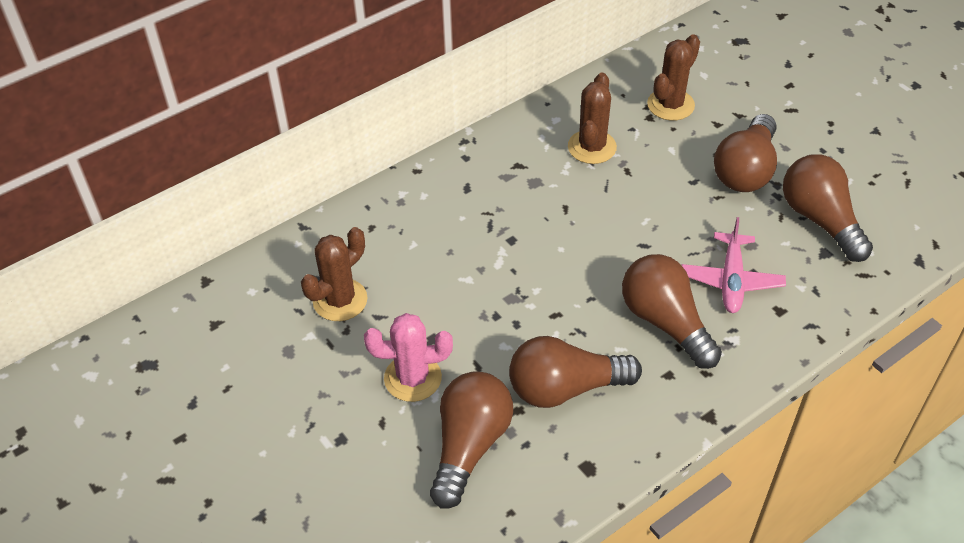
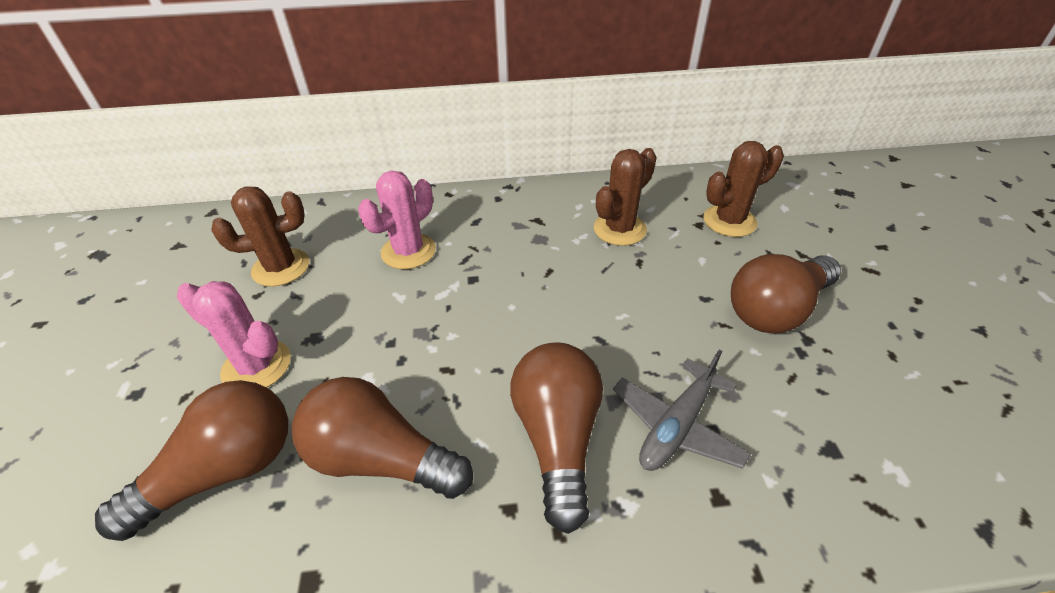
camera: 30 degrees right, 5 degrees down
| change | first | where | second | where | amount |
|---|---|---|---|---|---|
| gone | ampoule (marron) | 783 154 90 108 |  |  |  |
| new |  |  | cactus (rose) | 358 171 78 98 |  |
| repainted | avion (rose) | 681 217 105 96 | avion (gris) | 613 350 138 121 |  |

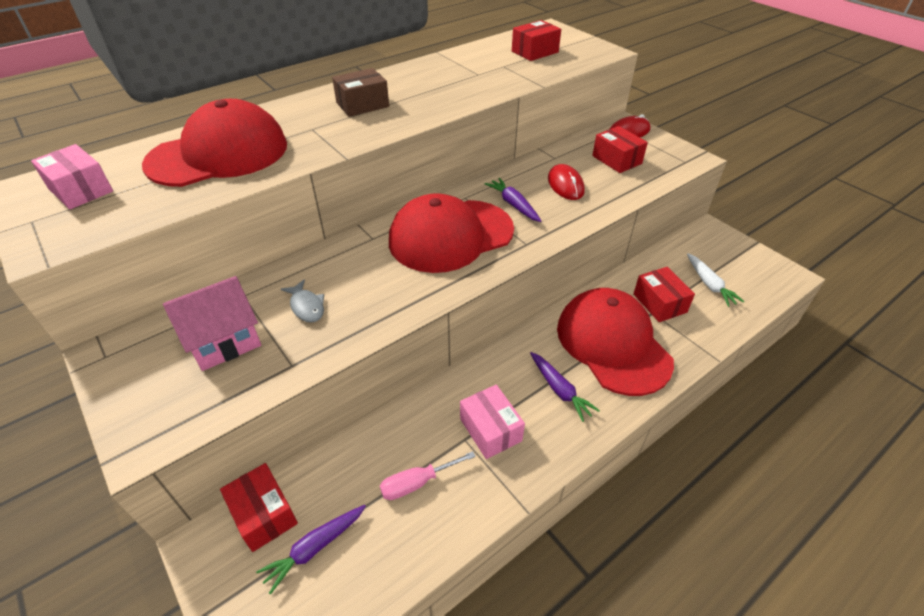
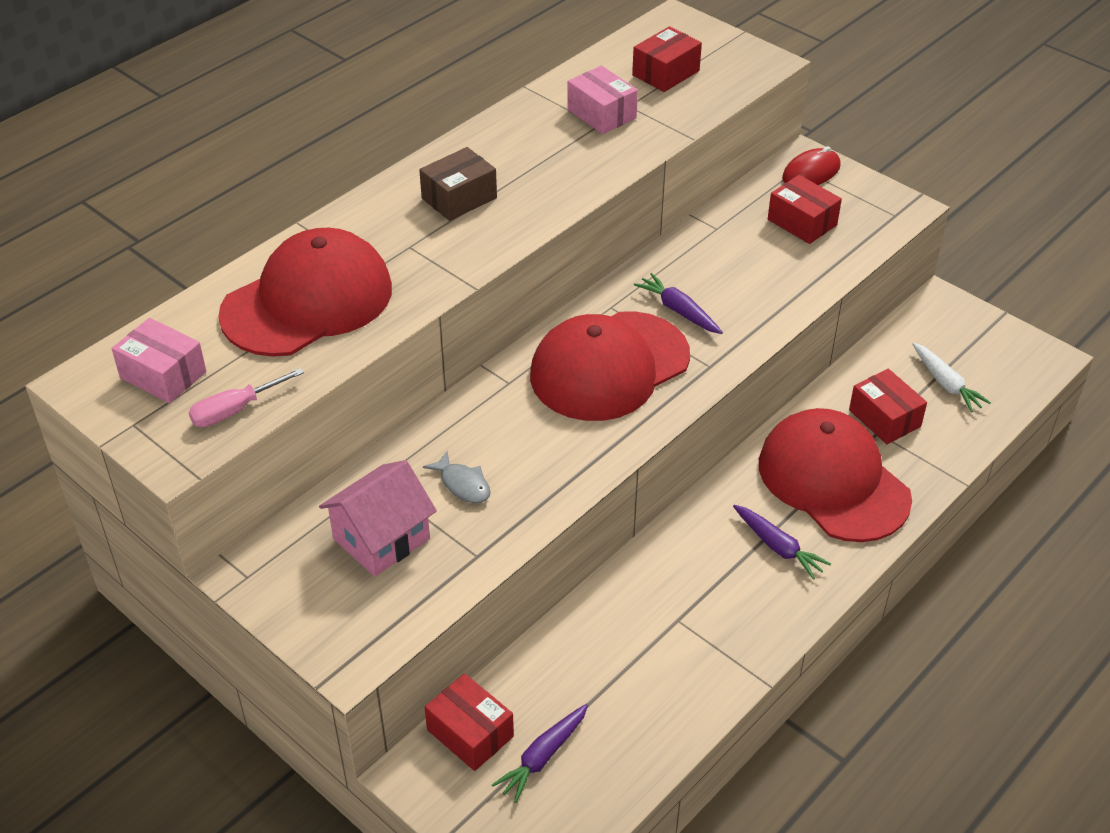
camera: 10 degrees left, 0 degrees up
| change | first | where | second | where | amount |
|---|---|---|---|---|---|
| gone | souris (rouge) | 548 164 37 36 |  |  |  |
| shifted | tournevis (rose) | 380 451 96 49 |  | 189 368 115 59 |  |
| shifted | boîte (rose) | 460 385 65 74 |  | 567 66 71 68 |  |

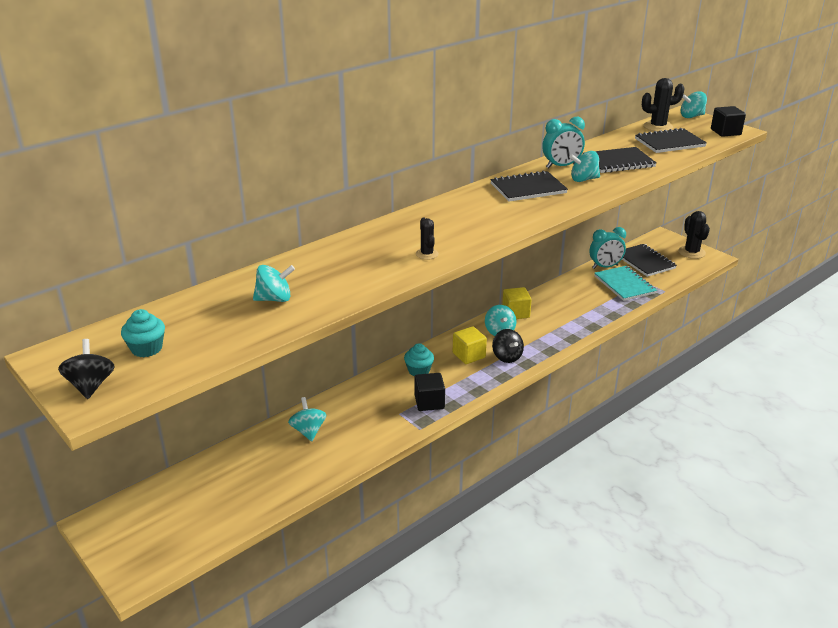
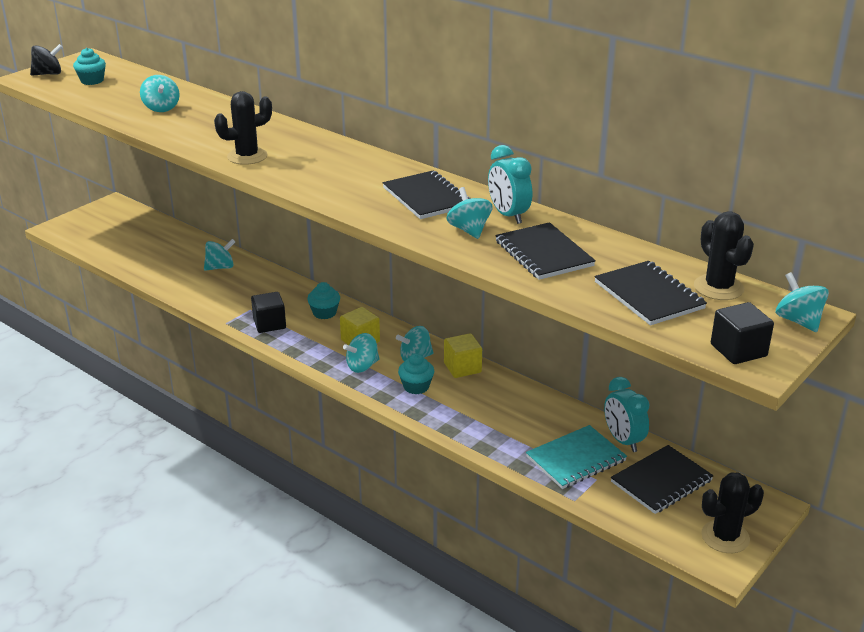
camera: 80 degrees right, 0 degrees up
| change | first | where | second | where | amount |
|---|---|---|---|---|---|
| new |  |  | muffin (turquoise) | 398 354 36 40 |  |
| repainted | toupie (noir) | 492 329 32 34 | toupie (turquoise) | 343 333 37 40 |  |
| scaled | cactus (noir) | 416 218 23 42 |  | 214 91 58 74 | x1.69 |

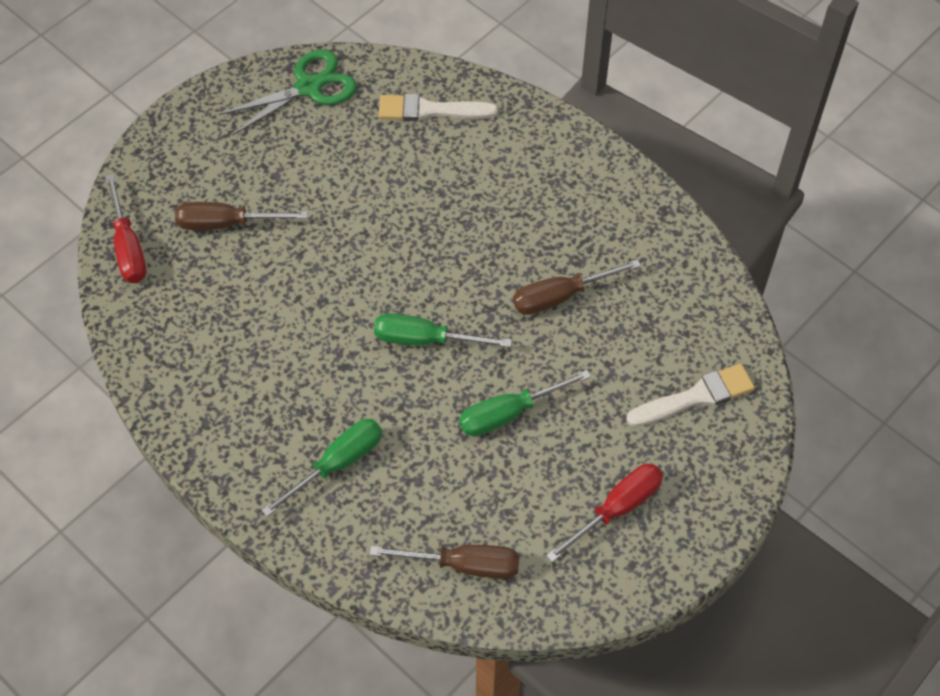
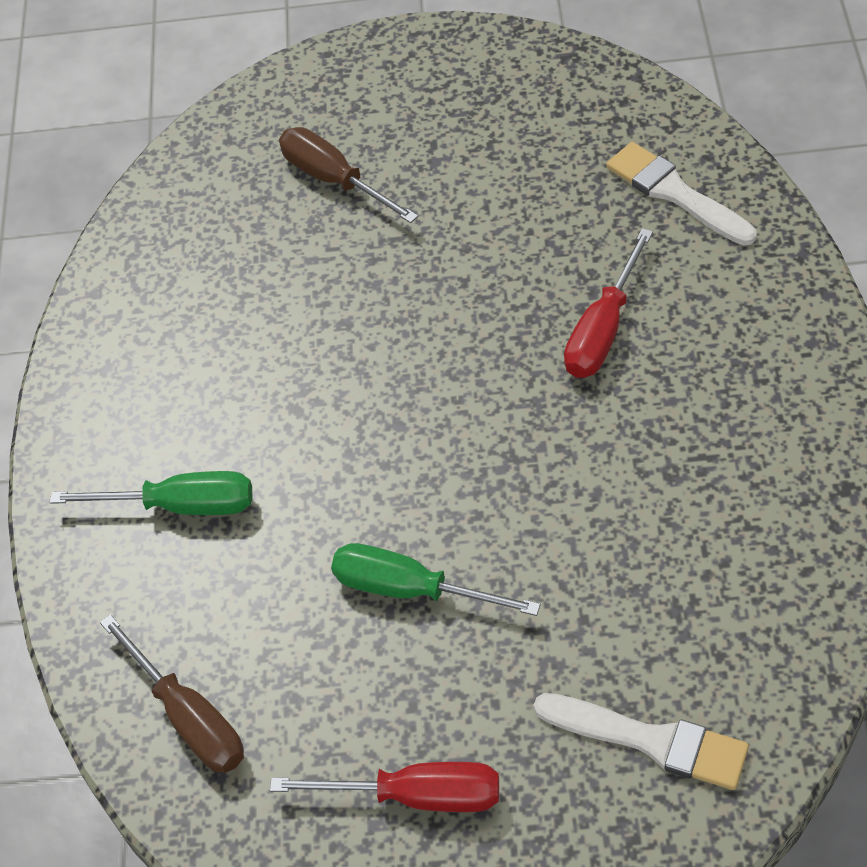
camera: 50 degrees right, 5 degrees down
| change | first | where | second | where | amount |
|---|---|---|---|---|---|
| gone | ciseaux (vert) | 219 49 138 87 |  |  |  |
| gone | tournevis (vert) | 374 313 138 34 |  |  |  |
| gone | tournevis (marron) | 513 259 128 56 |  |  |  |
| shifted | tournevis (rouge) | 106 174 41 109 |  | 564 228 89 150 |  |

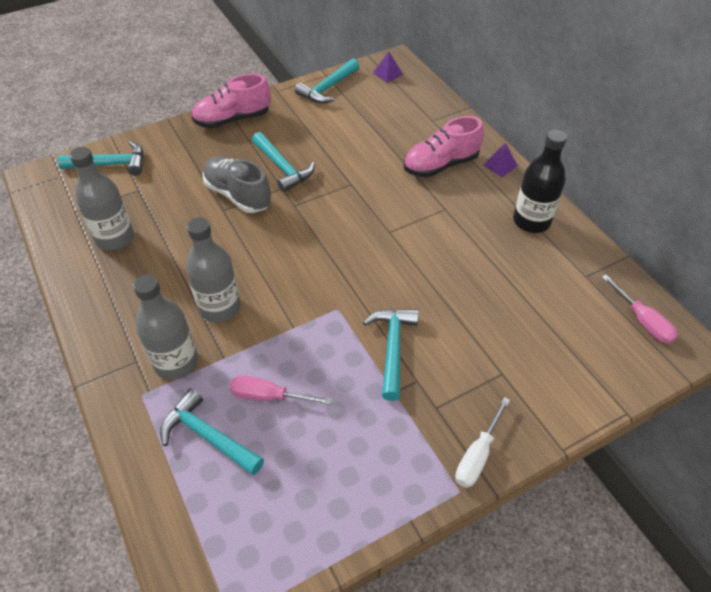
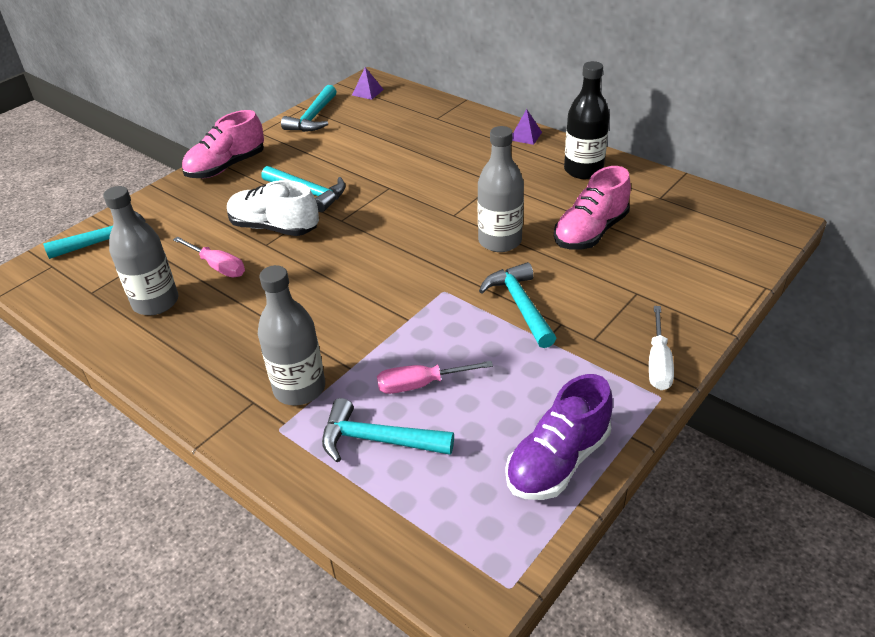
camera: 20 degrees left, 10 degrees down
| change | first | where | second | where | amount |
|---|---|---|---|---|---|
| new |  |  | chaussure (violet) | 506 374 107 126 |  |
| shifted | bouteille (gris) | 186 217 55 106 |  | 477 126 47 126 |  |
| shifted | chaussure (rose) | 404 116 80 61 |  | 554 166 77 83 |  |
| shifted | tournevis (rose) | 602 275 76 69 |  | 173 236 72 41 |  |
| repainted | chaussure (gris) | 202 156 69 57 | chaussure (blanc) | 227 180 92 56 |  |

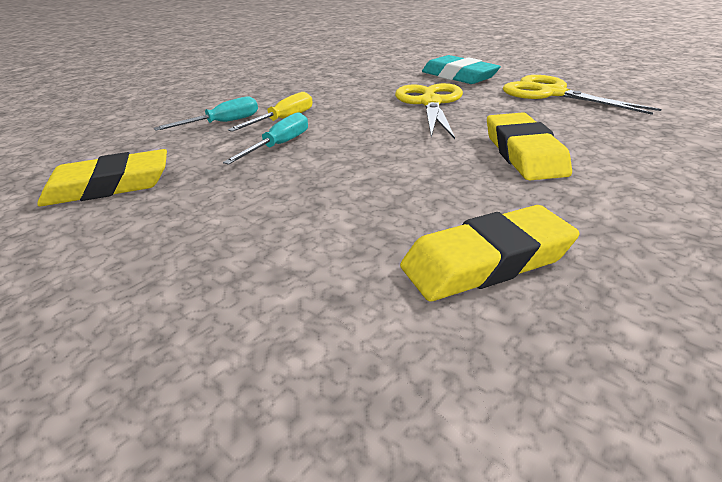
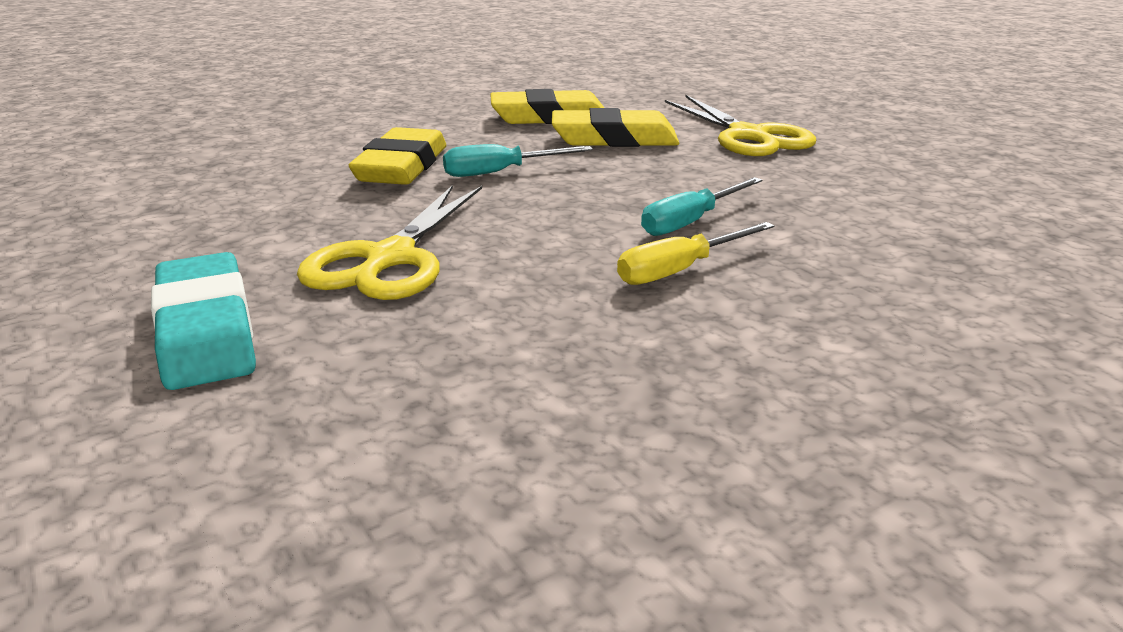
camera: 165 degrees left, 5 degrees down
| change | first | where | second | where | amount |
|---|---|---|---|---|---|
| shifted | gomme (jaune) | 37 149 130 57 |  | 552 108 127 39 |  |
| shifted | tournevis (turquoise) | 154 97 104 34 |  | 443 144 150 33 |  |
| shifted | ciseaux (jaune) | 503 75 158 40 |  | 665 95 151 61 |  |

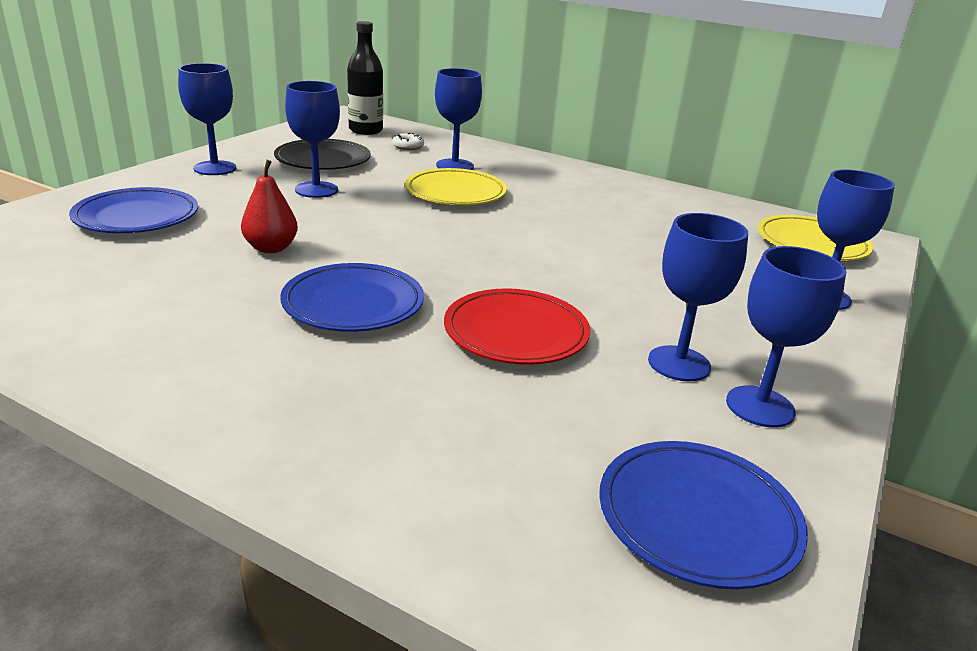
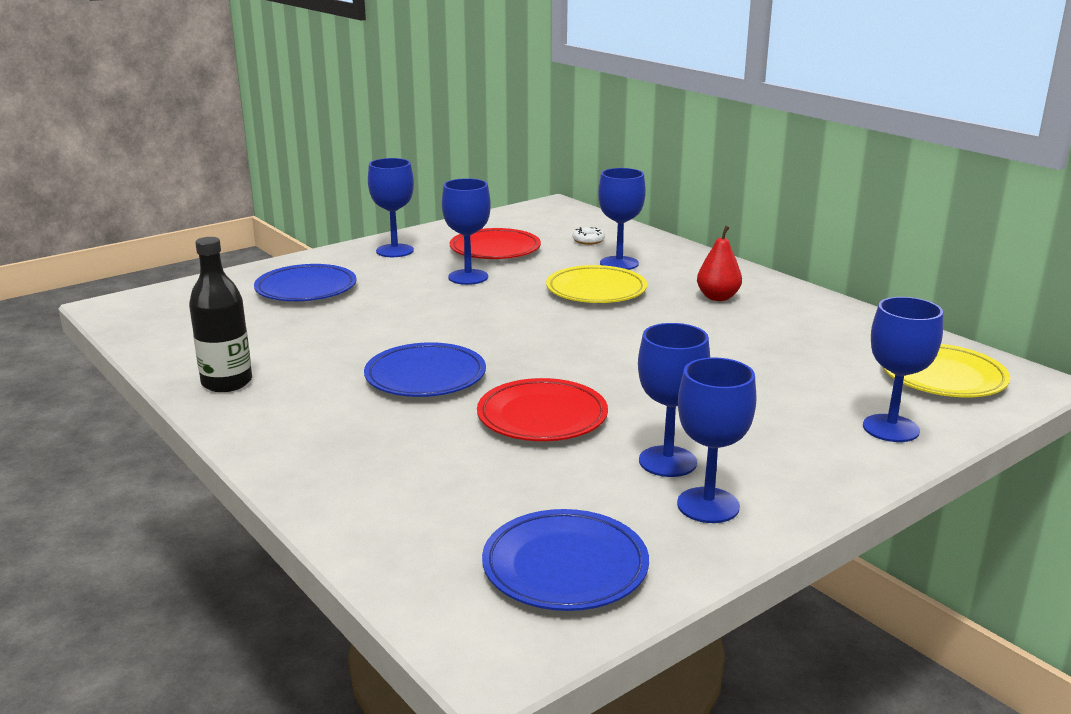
camera: 25 degrees right, 5 degrees down
| change | first | where | second | where | amount |
|---|---|---|---|---|---|
| shifted | poire (rouge) | 241 160 57 93 |  | 697 226 45 75 |  |
| shifted | bouteille (noir) | 347 21 36 114 |  | 189 237 63 155 |  |
| repainted | assiette (noir) | 274 139 97 31 | assiette (rouge) | 450 228 91 31 |  |

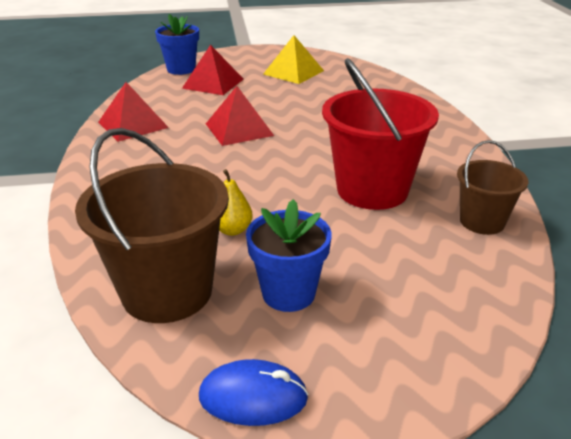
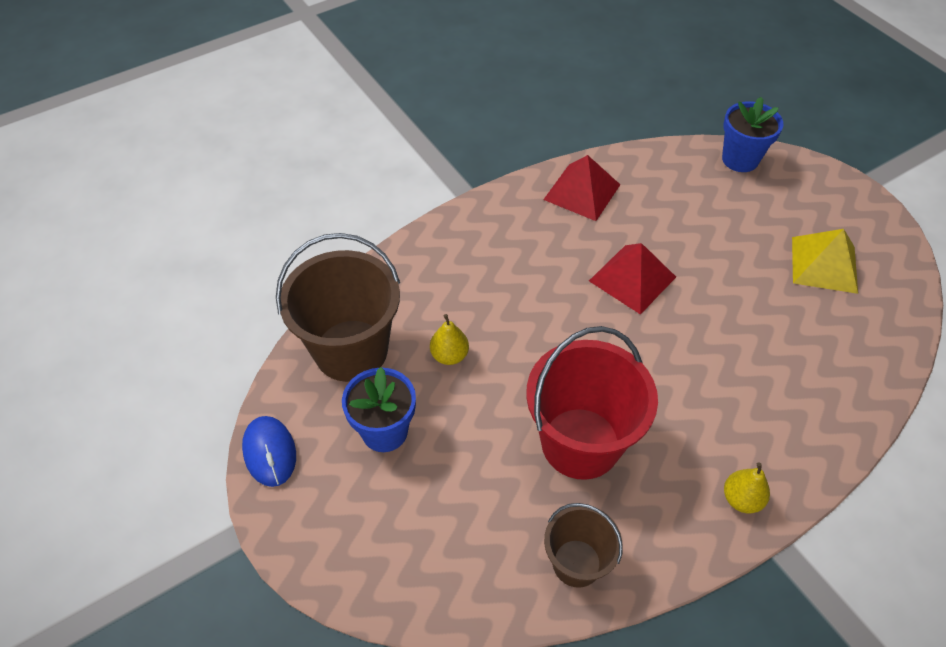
camera: 65 degrees right, 20 degrees up
| change | first | where | second | where | amount |
|---|---|---|---|---|---|
| gone | pyramide (rouge) | 182 45 62 50 |  |  |  |
| new |  |  | poire (jaune) | 724 462 46 51 |  |

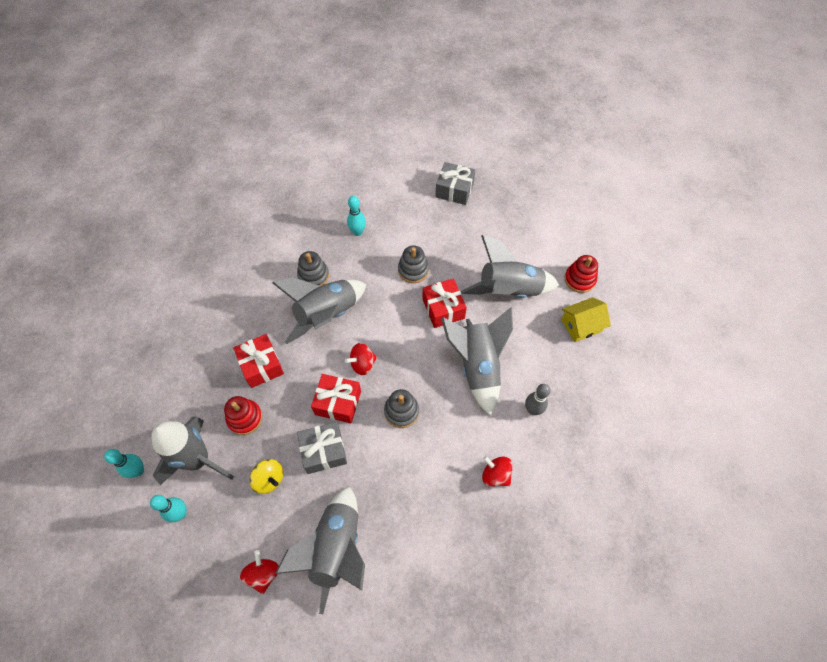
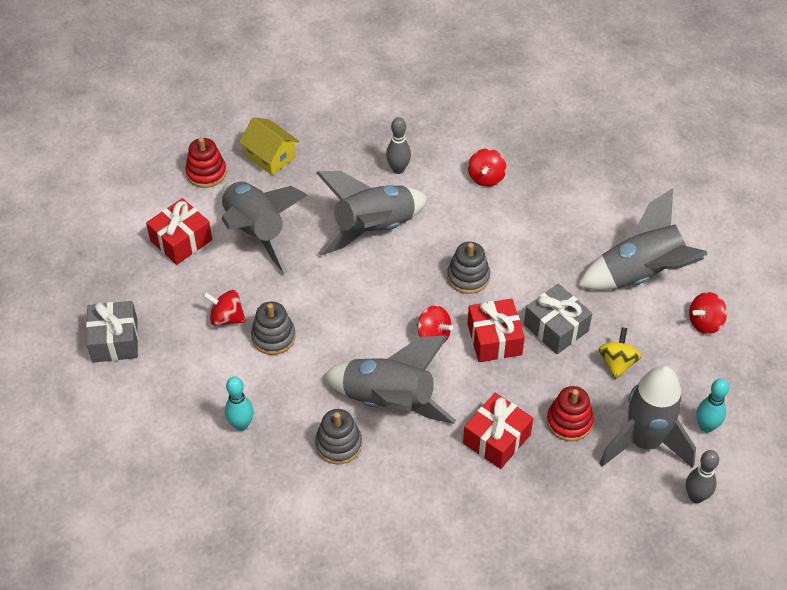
camera: 115 degrees left, 10 degrees down
| change | first | where | second | where | amount |
|---|---|---|---|---|---|
| new |  |  | toupie (rouge) | 203 290 43 36 |  |
| shifted | cadeau (rouge) | 422 278 45 50 |  | 146 198 66 67 |  |
| repainted | quille (turquoise) | 104 449 40 29 | quille (gris) | 686 450 33 53 |  |

